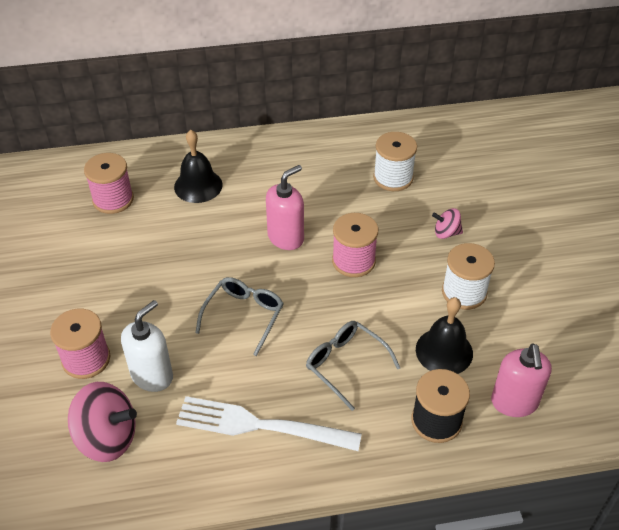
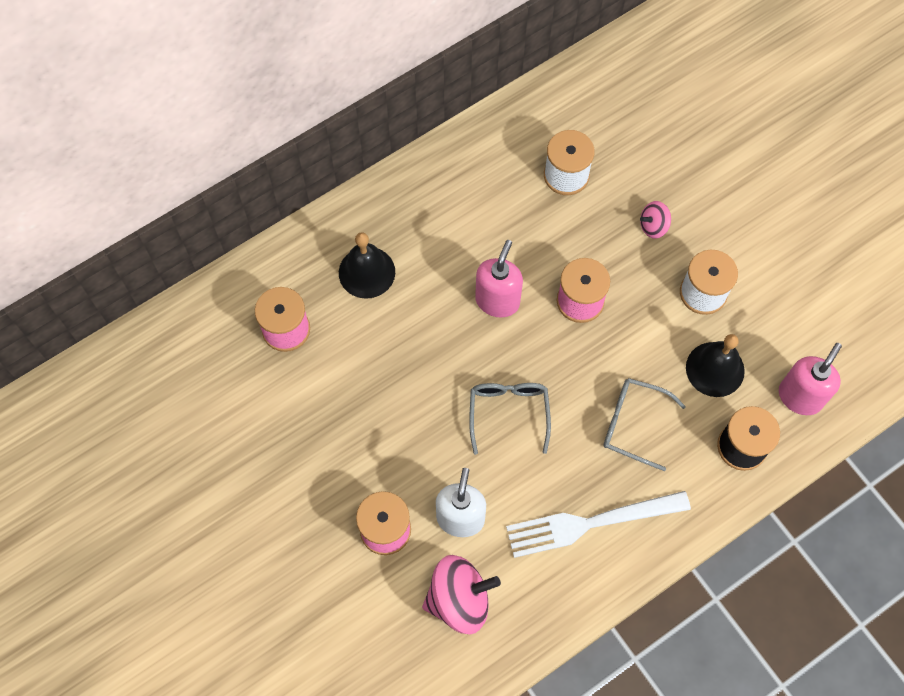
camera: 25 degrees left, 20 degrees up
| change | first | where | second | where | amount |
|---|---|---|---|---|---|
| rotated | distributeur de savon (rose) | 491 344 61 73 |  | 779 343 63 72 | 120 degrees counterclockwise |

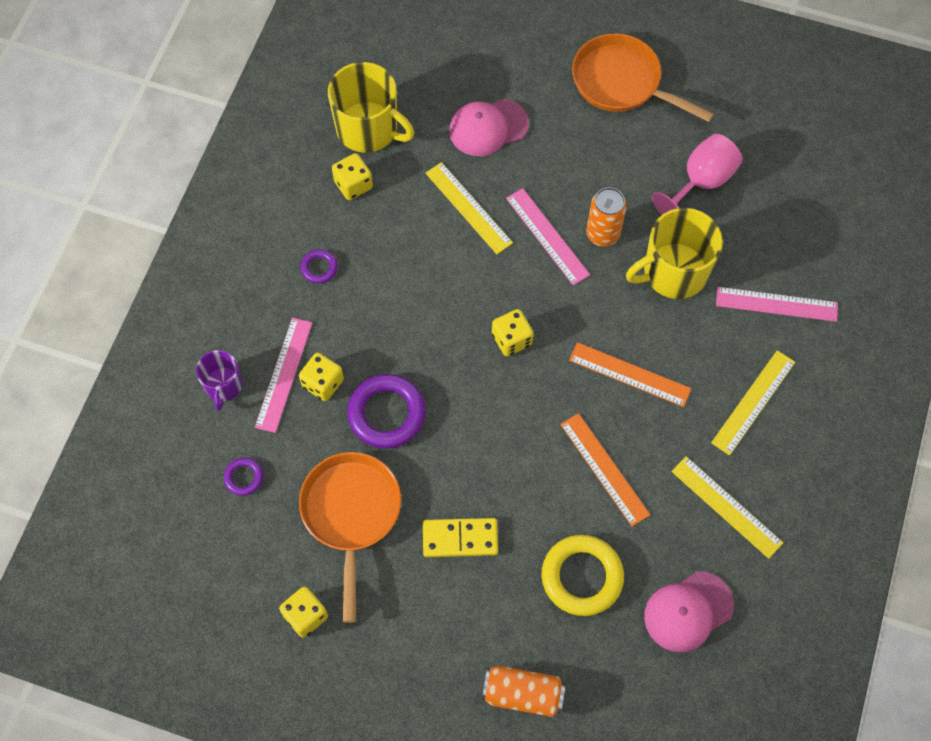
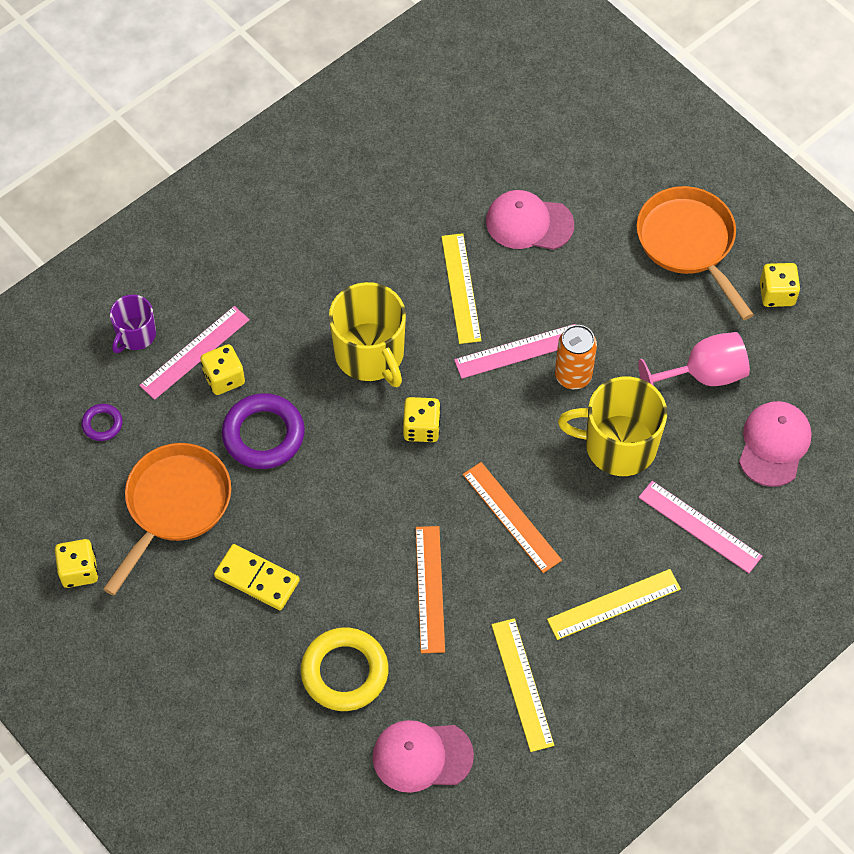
camera: 30 degrees right, 5 degrees down
| change | first | where | second | where | amount |
|---|---|---|---|---|---|
| gone | anneau (violet) | 301 249 37 35 |  |  |  |
| gone | canette (orange) | 482 666 83 51 |  |  |  |
| new |  |  | casquette (rose) | 739 401 73 86 |  |
| shifted | tasse (jaune) | 328 62 86 91 |  | 329 282 77 105 |  |
| shifted | dé (jaune) | 332 153 41 47 |  | 760 263 40 44 |  |
| rotated | règle (rose) | 506 188 84 97 |  | 454 324 121 55 | 75 degrees clockwise |

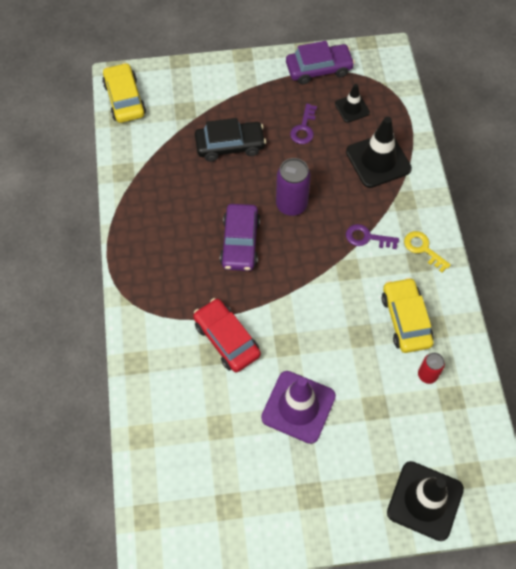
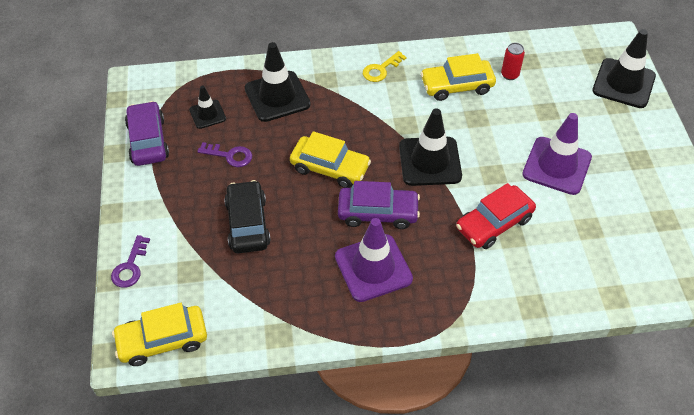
camera: 90 degrees left, 10 degrees down
| change | first | where | second | where | amount |
|---|---|---|---|---|---|
| new |  |  | cône de chantier (violet) | 335 218 78 84 |  |
| new |  |  | cône de chantier (noir) | 399 108 63 78 |  |
| shifted | clé (violet) | 346 224 53 25 |  | 111 235 39 53 |  |
| swapped | canette (violet) | 276 158 35 58 | voiture (jaune) | 290 131 81 57 |  |

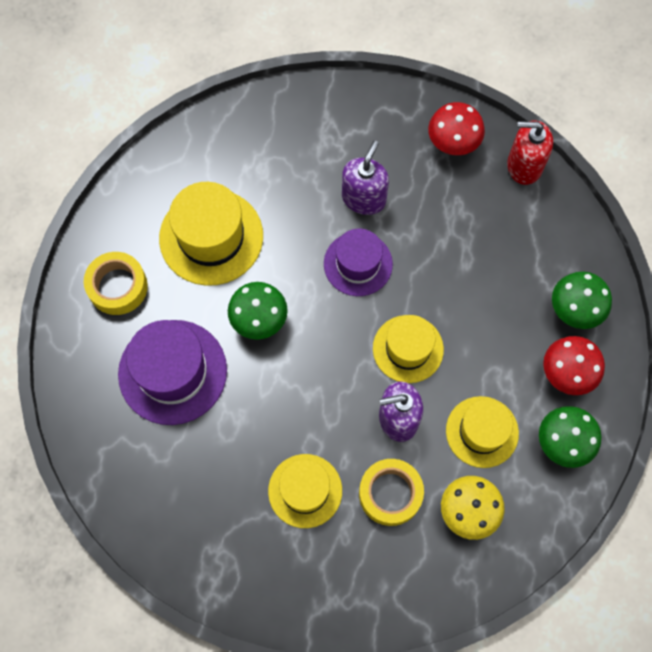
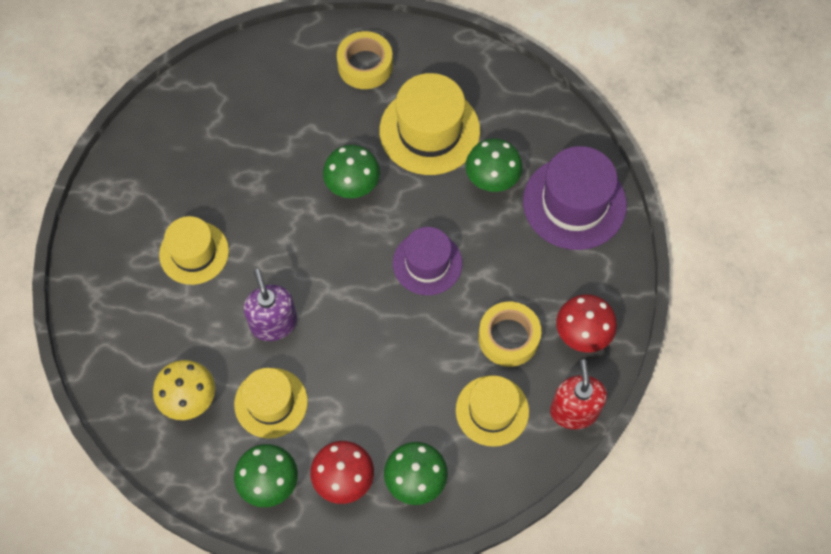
camera: 80 degrees right, 5 degrees down
| change | first | where | second | where | amount |
|---|---|---|---|---|---|
| gone | distributeur de savon (violet) | 342 140 47 75 |  |  |  |
| new |  |  | champignon (vert) | 465 138 58 54 |  |
| shifted | chapeau (violet) | 118 320 109 105 |  | 523 146 104 104 |  |
| shifted | ruban adhésif (jaune) | 359 459 65 67 |  | 478 302 63 65 |  |
| shifted | chapeau (jaune) | 373 315 71 68 |  | 456 375 73 72 |  |

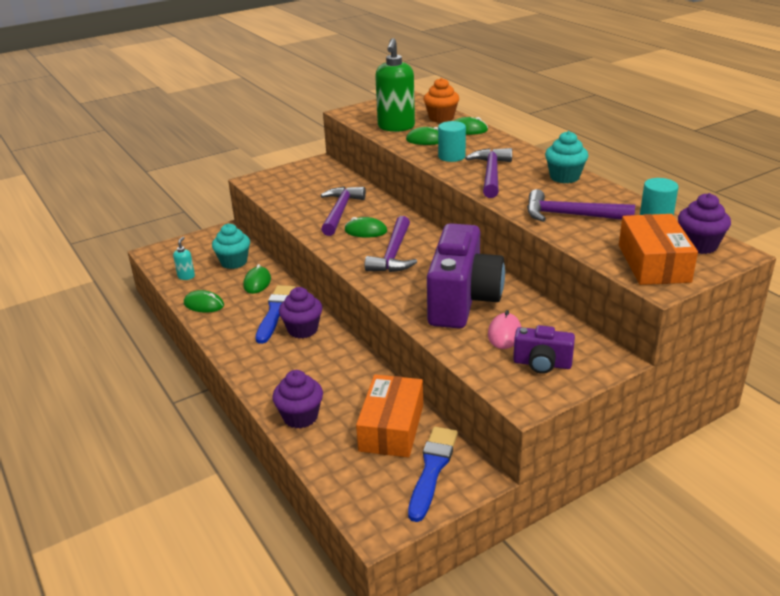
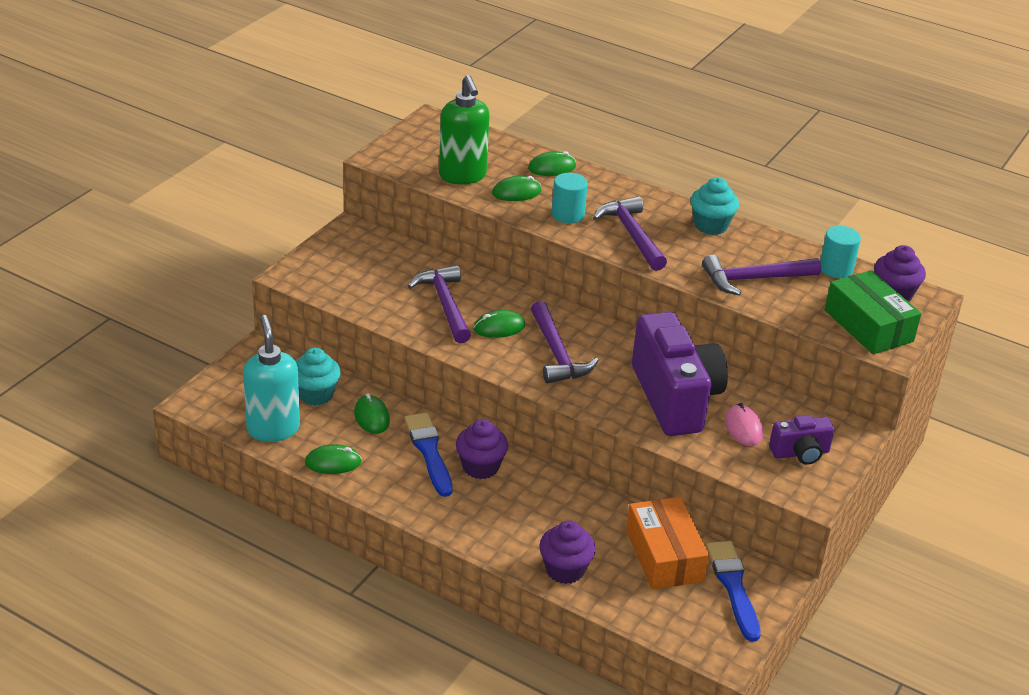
camera: 30 degrees left, 5 degrees up
| change | first | where | second | where | amount |
|---|---|---|---|---|---|
| gone | muffin (orange) | 424 78 35 45 |  |  |  |
| repainted | boîte (orange) | 619 214 79 71 | boîte (vert) | 825 270 96 84 |  |
| scaled | distributeur de savon (turquoise) | 173 237 22 43 |  | 243 315 57 127 | x2.26 |

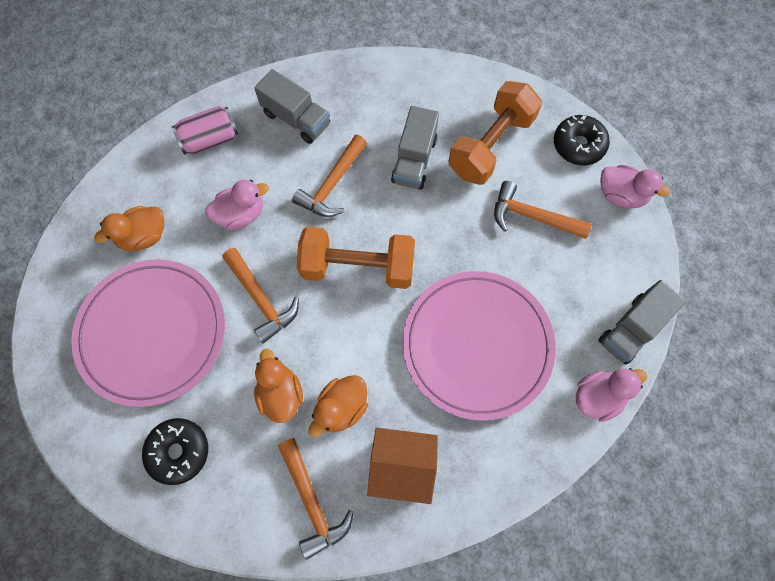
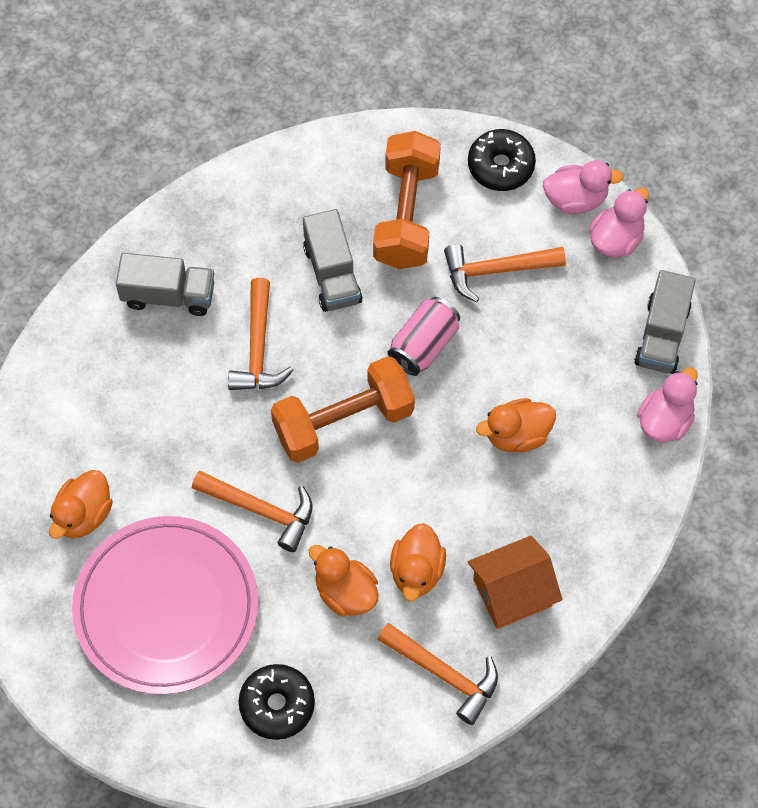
camera: 30 degrees left, 5 degrees down
| change | first | where | second | where | amount |
|---|---|---|---|---|---|
| shifted | canette (rose) | 172 105 67 50 |  | 388 297 72 79 |  |
| shifted | canard (rose) | 205 180 64 51 |  | 588 187 61 70 |  |
| swapped | assiette (rose) | 403 271 153 150 | canard (orange) | 476 398 80 54 |  |

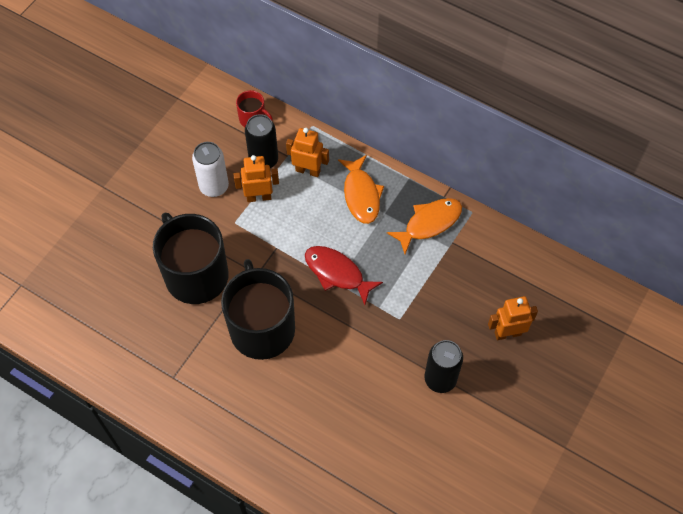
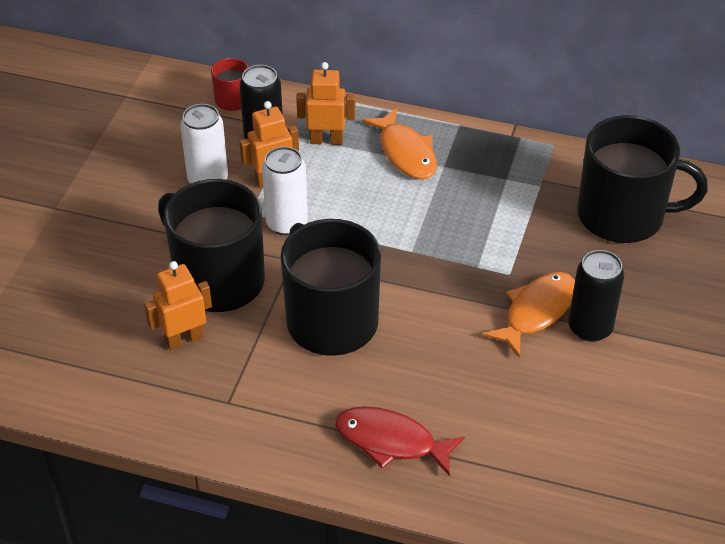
camera: 15 degrees left, 15 degrees down
| change | first | where | second | where | amount |
|---|---|---|---|---|---|
| new |  |  | canette (blanc) | 262 146 46 89 |  |
| new |  |  | tasse (noir) | 577 115 131 128 |  |
| shifted | poisson (rouge) | 305 246 78 59 |  | 335 406 130 70 |  |
| shifted | poisson (orange) | 387 198 75 56 |  | 482 272 93 86 |  |
| shifted | robot (orange) | 488 296 50 44 |  | 144 261 68 89 |  |

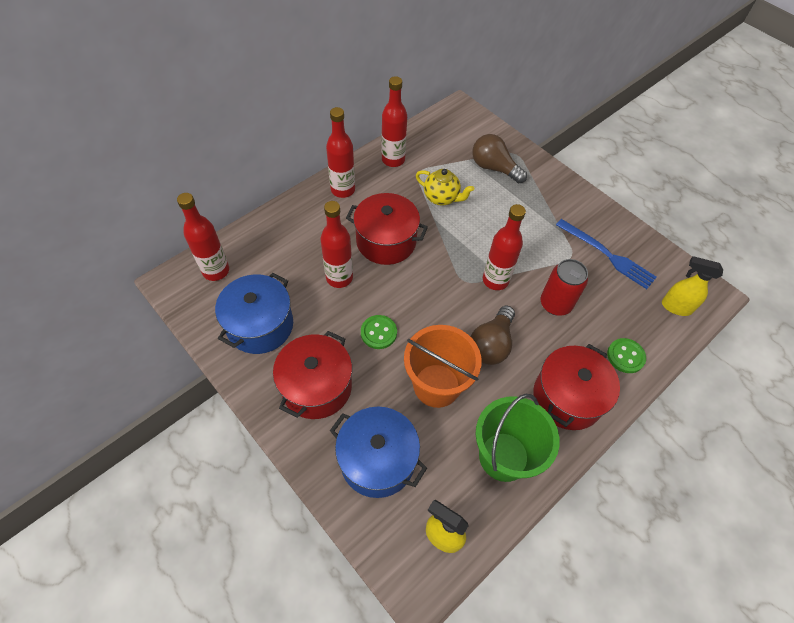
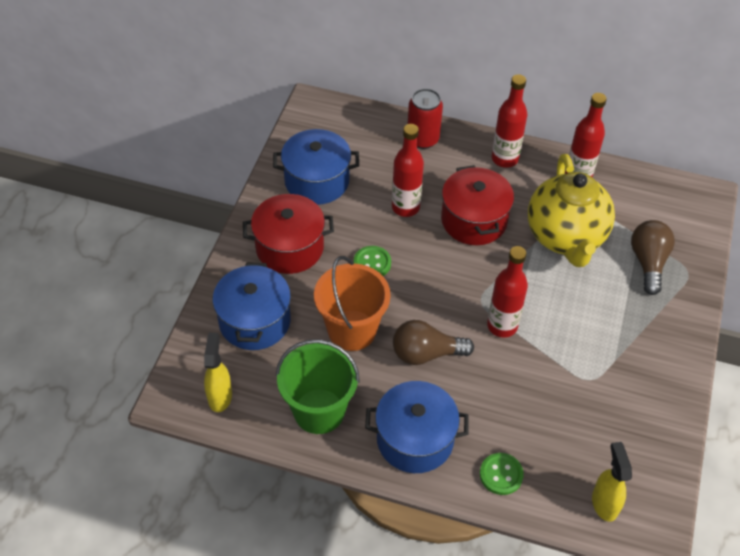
camera: 60 degrees right, 5 degrees down
| change | first | where | second | where | amount |
|---|---|---|---|---|---|
| gone | bouteille (rouge) | 177 193 52 88 |  |  |  |
| gone | fourchette (bleu) | 556 219 101 70 |  |  |  |
| shifted | canette (rouge) | 541 259 47 57 |  | 408 88 35 61 |  |
| repainted | marmite (rouge) | 533 344 87 86 | marmite (bleu) | 365 381 104 92 |  |
| scaled | théière (jaune) | 416 169 58 37 |  | 528 154 87 113 | x1.96 |

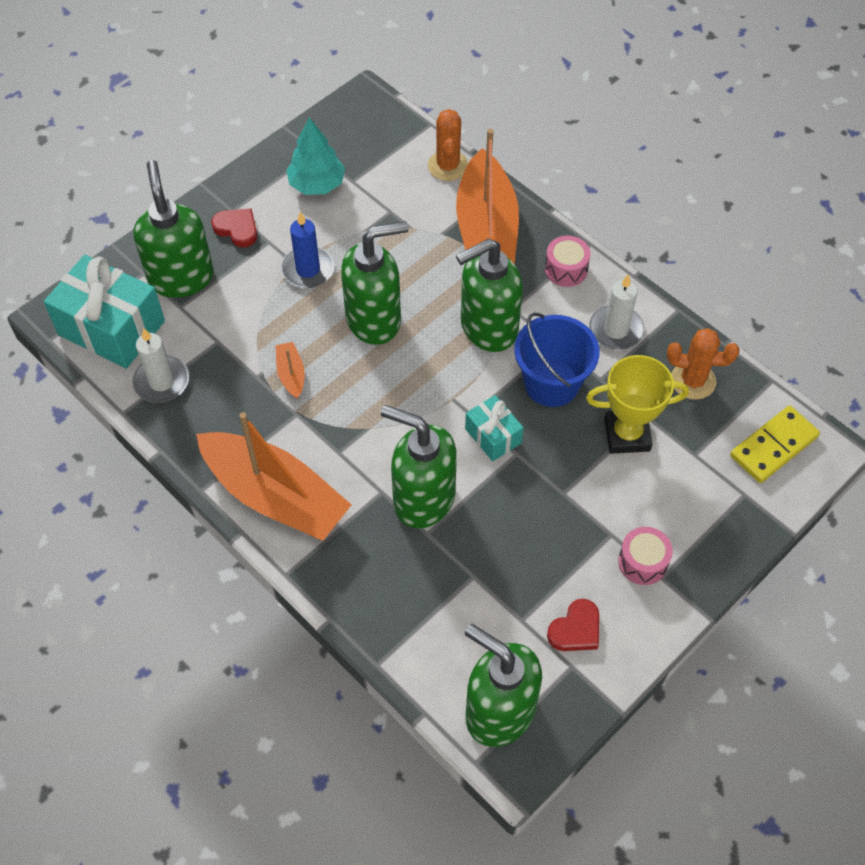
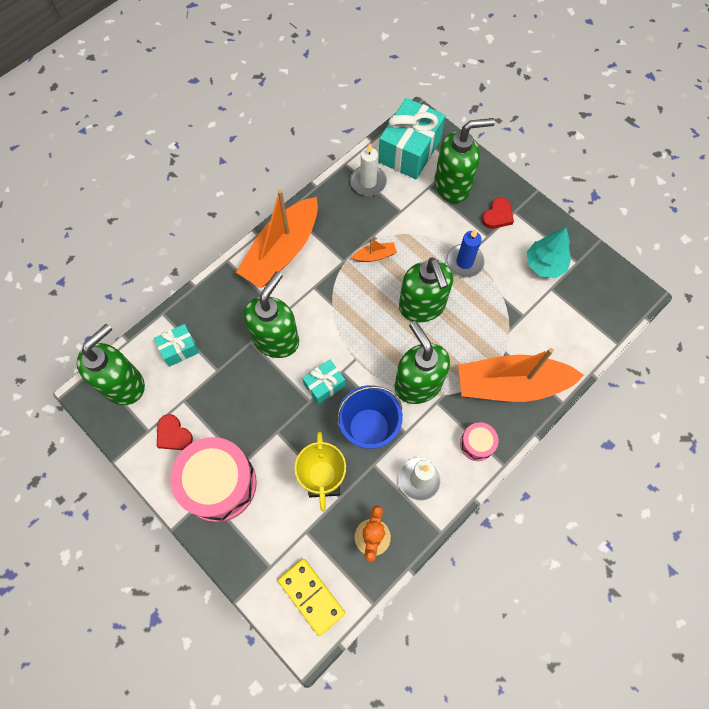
camera: 90 degrees right, 10 degrees up
| change | first | where | second | where | amount |
|---|---|---|---|---|---|
| gone | cactus (orange) | 428 109 40 72 |  |  |  |
| new |  |  | cadeau (turquoise) | 154 324 45 43 |  |
| scaled | tambour (rose) | 618 527 55 58 |  | 170 437 87 85 | x2.13 |

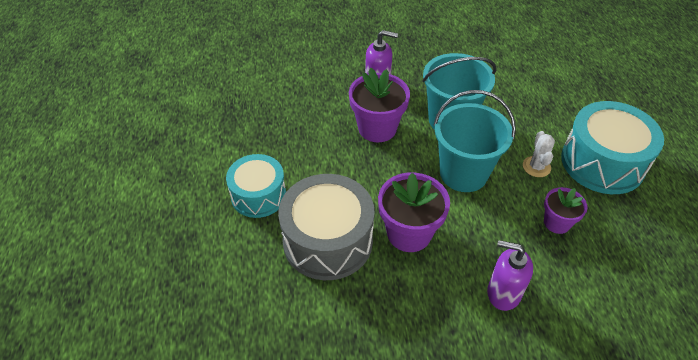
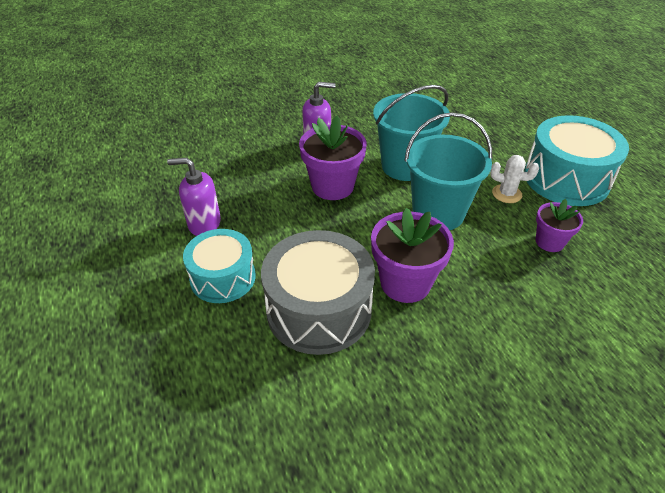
camera: 15 degrees left, 5 degrees down
| change | first | where | second | where | amount |
|---|---|---|---|---|---|
| shifted | distributeur de savon (violet) | 487 240 46 71 |  | 167 158 54 78 |  |
| rotated | cactus (blanc) | 523 131 32 46 |  | 490 155 49 48 | 60 degrees counterclockwise |

